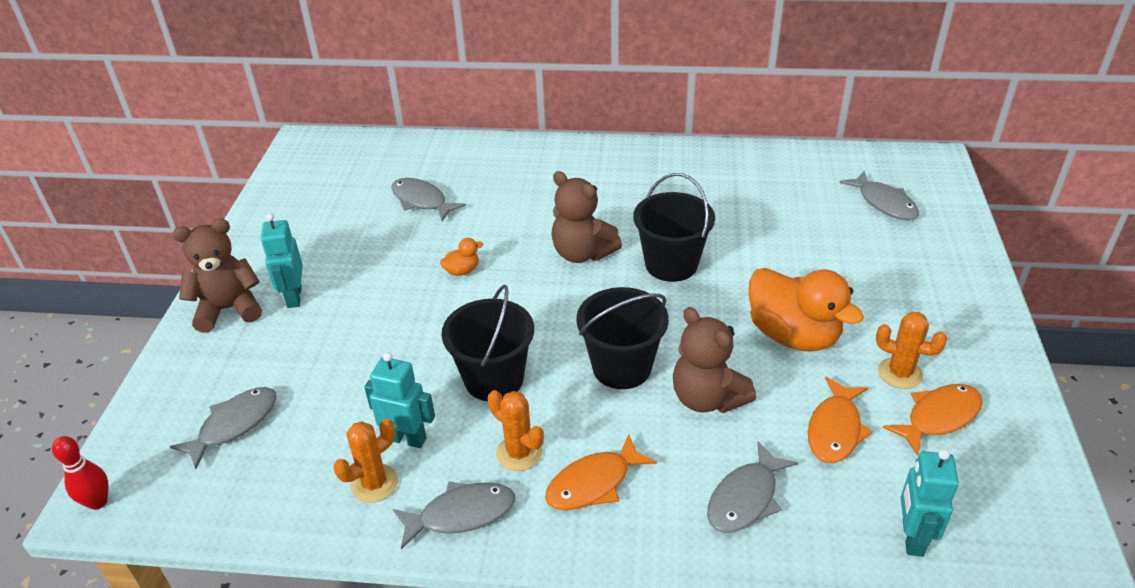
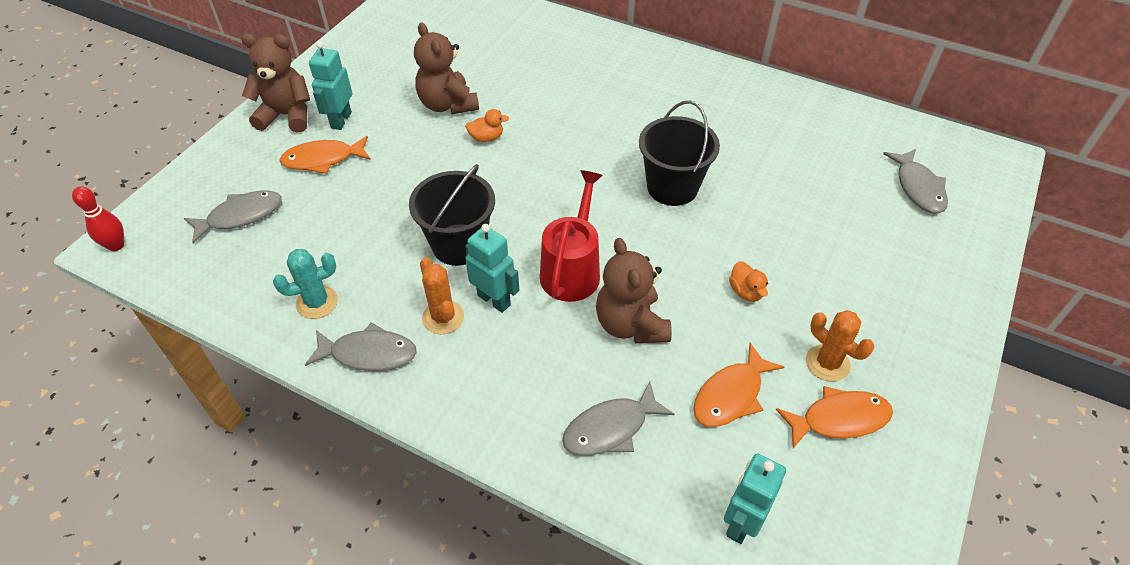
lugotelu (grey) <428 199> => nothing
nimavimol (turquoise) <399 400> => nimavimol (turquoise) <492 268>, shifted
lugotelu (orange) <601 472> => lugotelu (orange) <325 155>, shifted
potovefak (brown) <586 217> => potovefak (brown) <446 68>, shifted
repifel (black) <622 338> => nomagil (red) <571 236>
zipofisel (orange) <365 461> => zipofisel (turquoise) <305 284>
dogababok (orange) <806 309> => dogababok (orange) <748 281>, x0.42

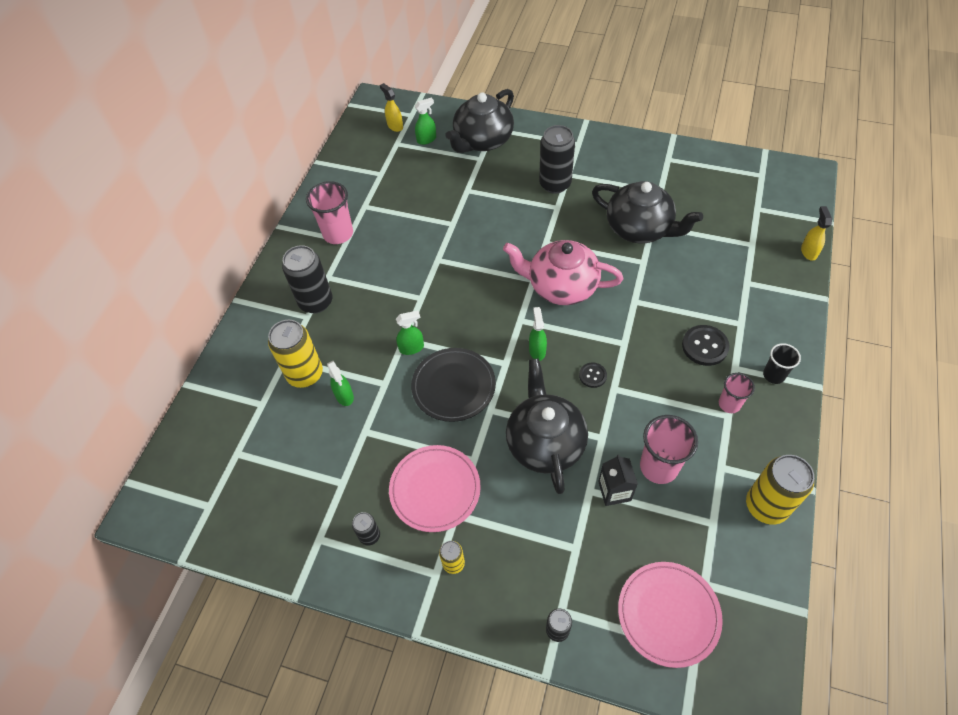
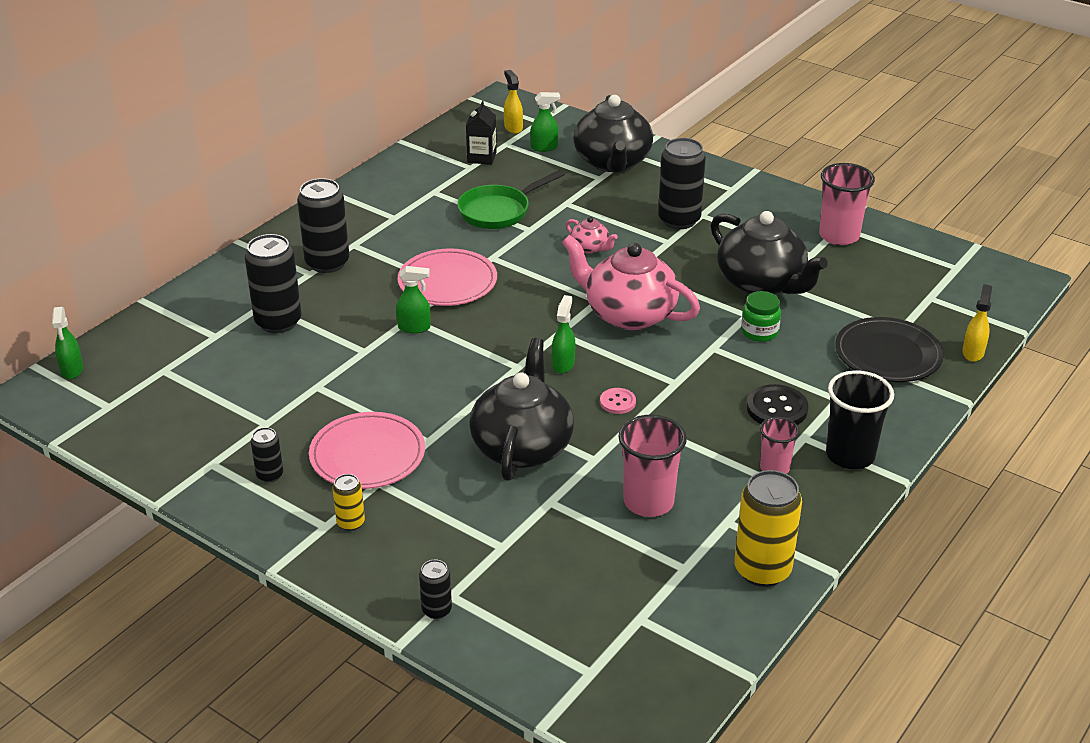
nothing => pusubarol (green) <511 199>
nothing => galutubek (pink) <592 235>
nothing => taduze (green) <761 316>
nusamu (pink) <329 212> => nusamu (pink) <847 204>, shifted
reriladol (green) <340 383> => reriladol (green) <67 343>, shifted
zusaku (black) <453 385> => zusaku (black) <889 349>, shifted
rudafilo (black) <618 480> => rudafilo (black) <481 133>, shifted
zusaku (pink) <670 615> => zusaku (pink) <447 277>, shifted
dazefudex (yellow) <295 354> => dazefudex (black) <273 283>
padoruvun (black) <593 375> => padoruvun (pink) <618 401>
galutubek (black) <480 121> => galutubek (black) <613 134>, 60 degrees counterclockwise
nusamu (black) <782 363> => nusamu (black) <860 419>, x1.65

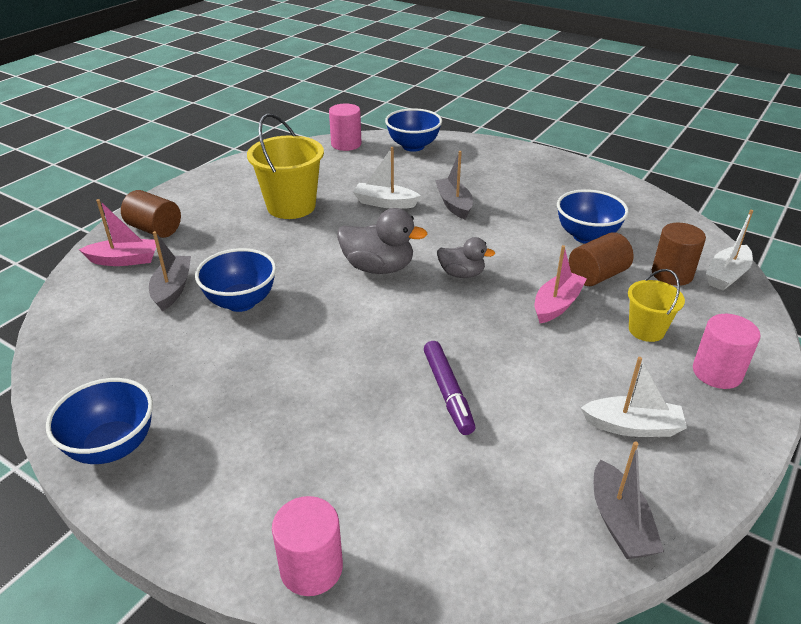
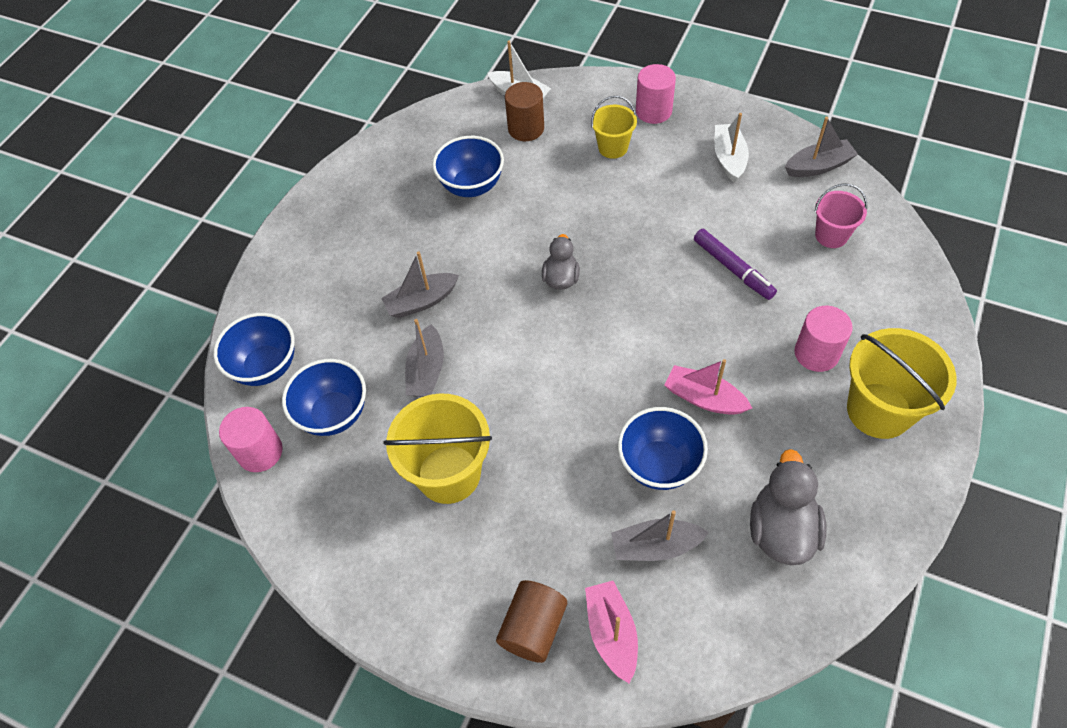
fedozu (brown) <601 259> => nothing
nothing => repifel (pink) <841 215>
nothing => repifel (yellow) <902 383>
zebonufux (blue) <99 421> => zebonufux (blue) <324 397>, shifted
fedozu (pink) <307 546> => fedozu (pink) <824 339>, shifted
dogababok (grey) <382 241> => dogababok (grey) <788 507>, shifted
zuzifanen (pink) <560 284> => zuzifanen (pink) <708 387>, shifted
zuzifanen (white) <387 178> => zuzifanen (grey) <424 358>
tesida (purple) <449 388> => tesida (purple) <735 264>, 75 degrees clockwise

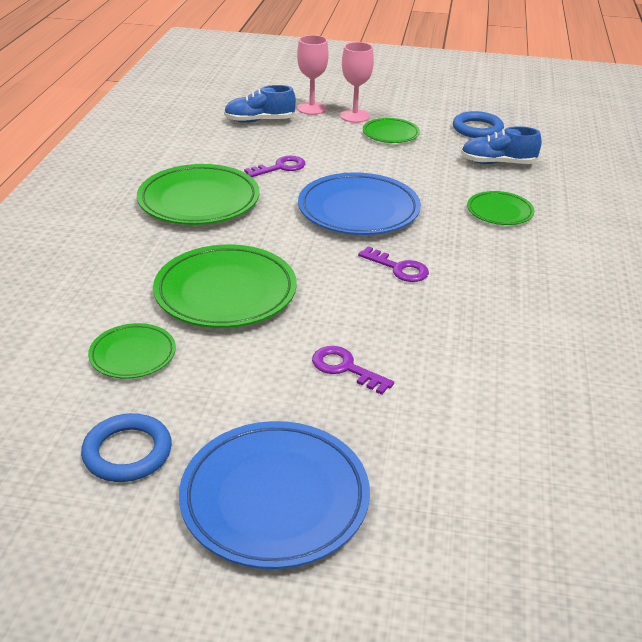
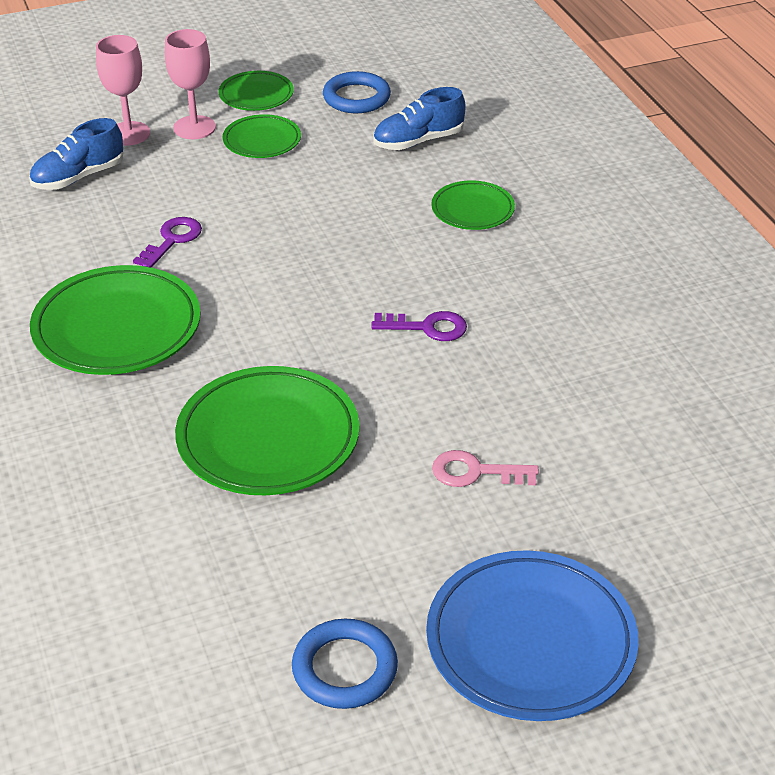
zusaku (blue) <359 203> => nothing
zusaku (green) <132 351> => zusaku (green) <256 91>, shifted
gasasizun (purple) <353 370> => gasasizun (pink) <485 468>

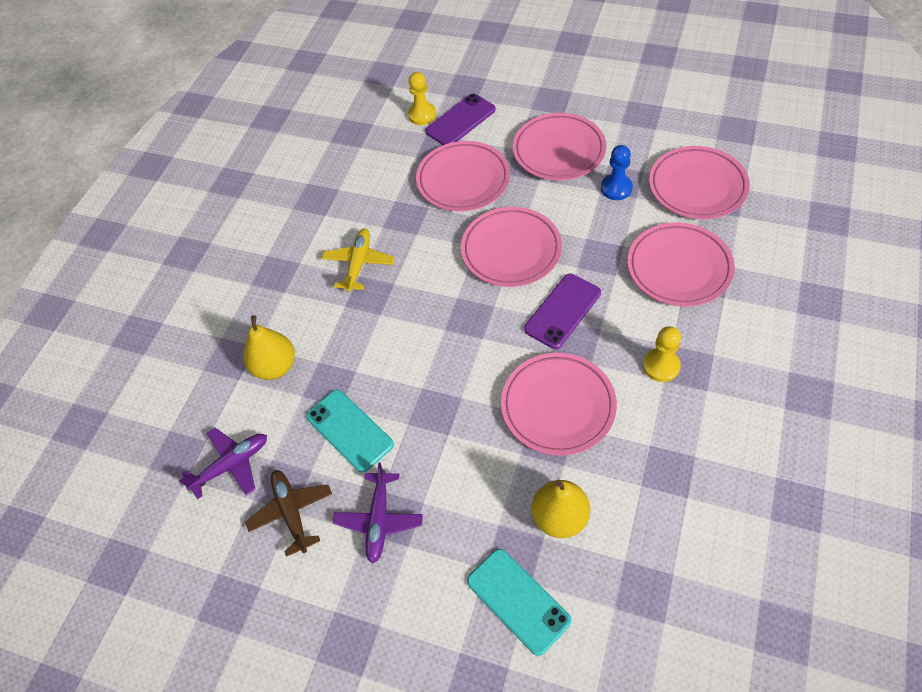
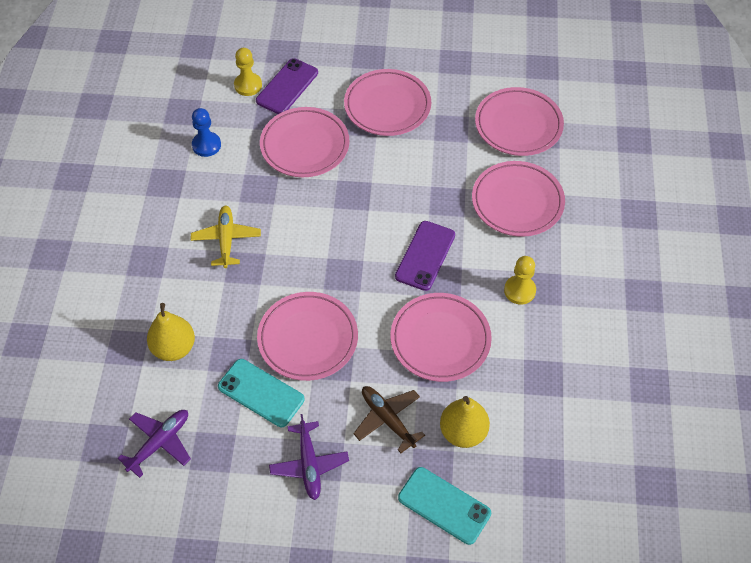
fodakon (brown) <288 513> => fodakon (brown) <389 419>, shifted
zusaku (pink) <511 247> => zusaku (pink) <307 336>, shifted
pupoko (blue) <617 172> => pupoko (blue) <206 132>, shifted

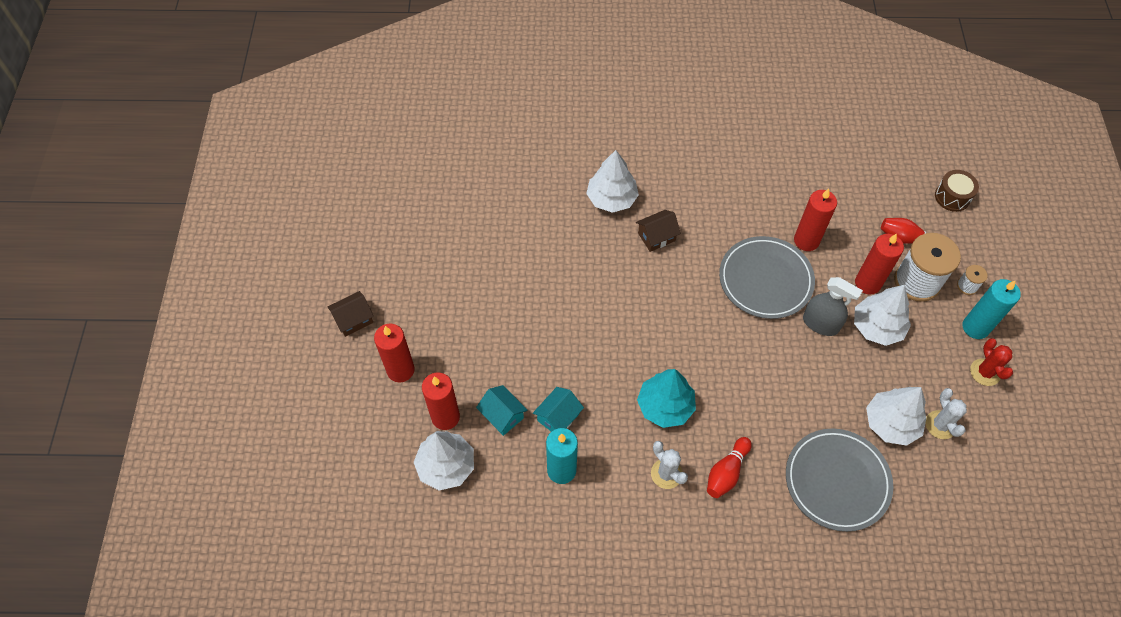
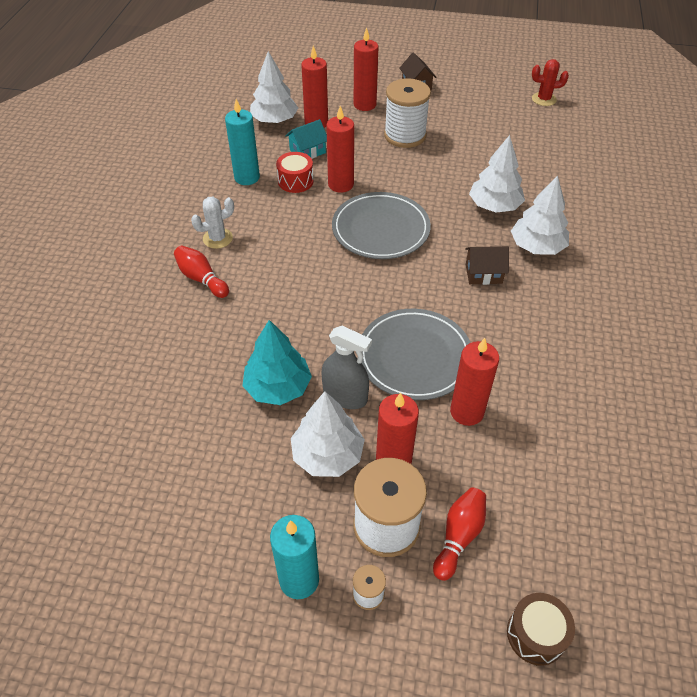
zipofisel (white) <946 413> => nothing
nothing => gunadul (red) <340 149>
nothing => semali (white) <407 113>
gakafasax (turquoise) <666 398> => gakafasax (turquoise) <277 362>, shifted
zusaku (grey) <839 480> => zusaku (grey) <381 225>, shifted
gakafasax (white) <896 416> => gakafasax (white) <497 174>, shifted
zipofisel (red) <991 362> => zipofisel (red) <550 82>, shifted
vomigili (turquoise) <558 409> => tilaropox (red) <295 172>
vomigili (brown) <658 231> => vomigili (brown) <487 265>, 75 degrees counterclockwise
reriladol (grey) <833 306> => reriladol (grey) <347 367>, 105 degrees counterclockwise

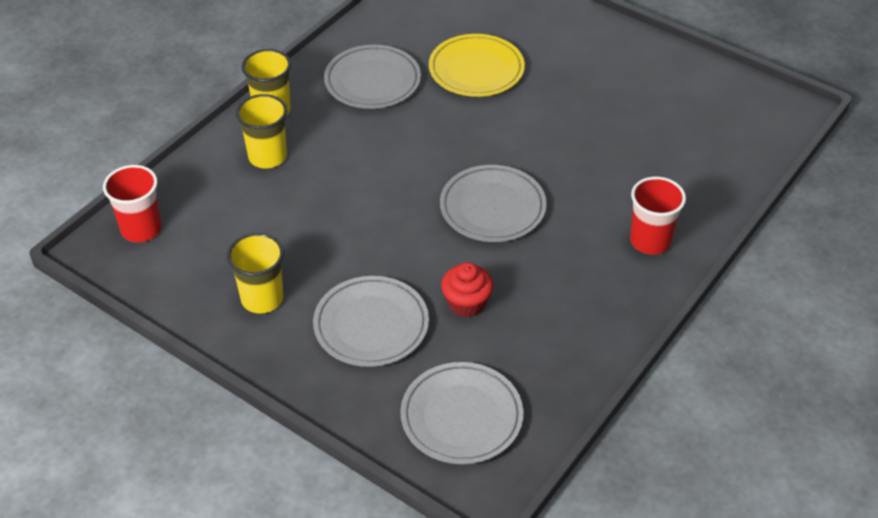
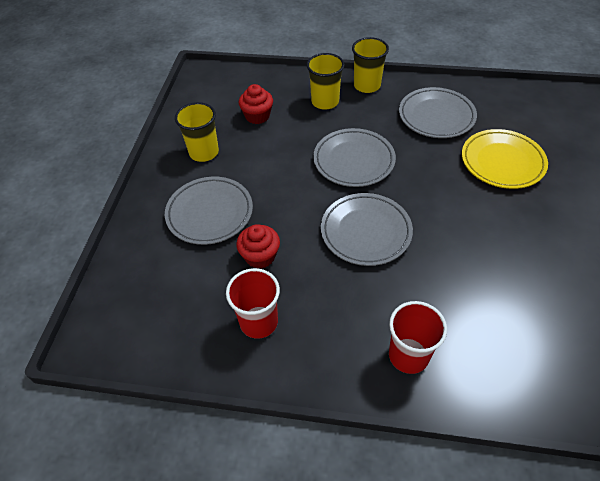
nothing => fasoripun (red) <256 104>
nusamu (red) <132 203> => nusamu (red) <253 303>, shifted
zusaku (grey) <462 413> => zusaku (grey) <354 157>, shifted

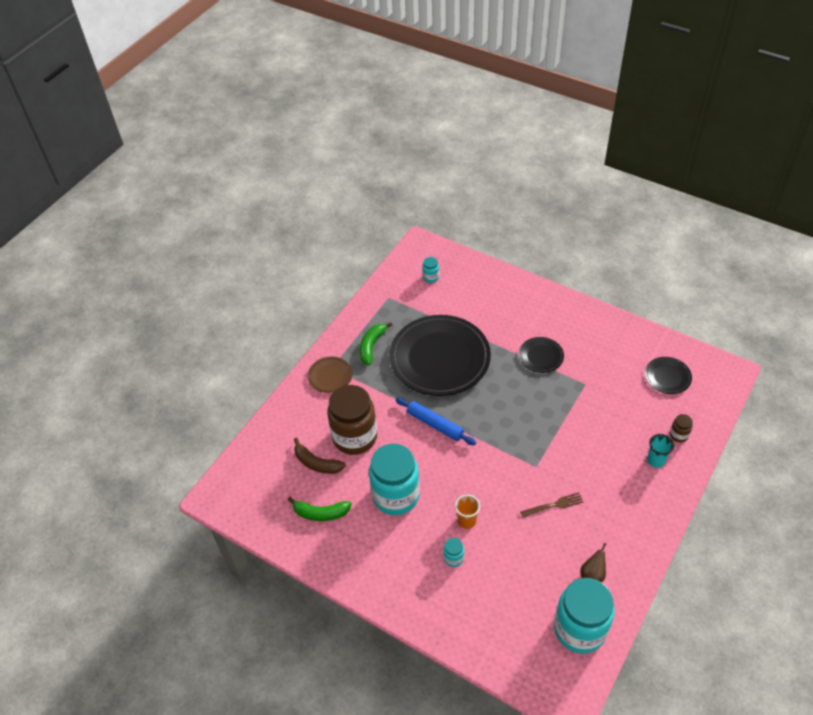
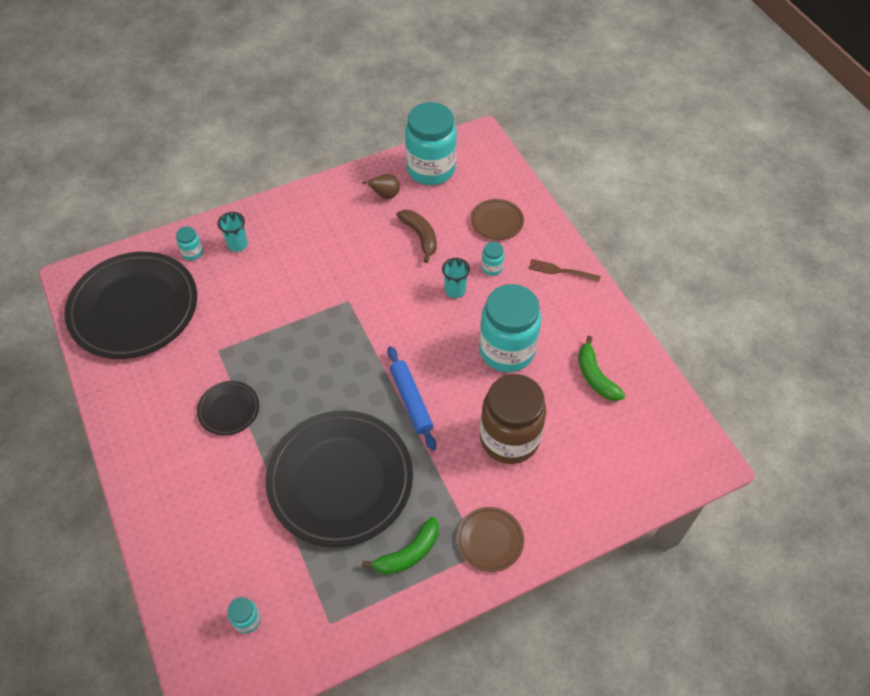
nothing => zusaku (brown) <497 219>
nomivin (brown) <320 455> => nomivin (brown) <416 236>, shifted
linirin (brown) <552 504> => linirin (brown) <565 270>, shifted
nusamu (orange) <467 512> => nusamu (turquoise) <456 278>
taduze (brown) <681 428> => taduze (turquoise) <189 243>
nomivin (green) <320 509> => nomivin (green) <601 368>, 150 degrees counterclockwise
zusaku (black) <668 375> => zusaku (black) <130 305>, x2.25

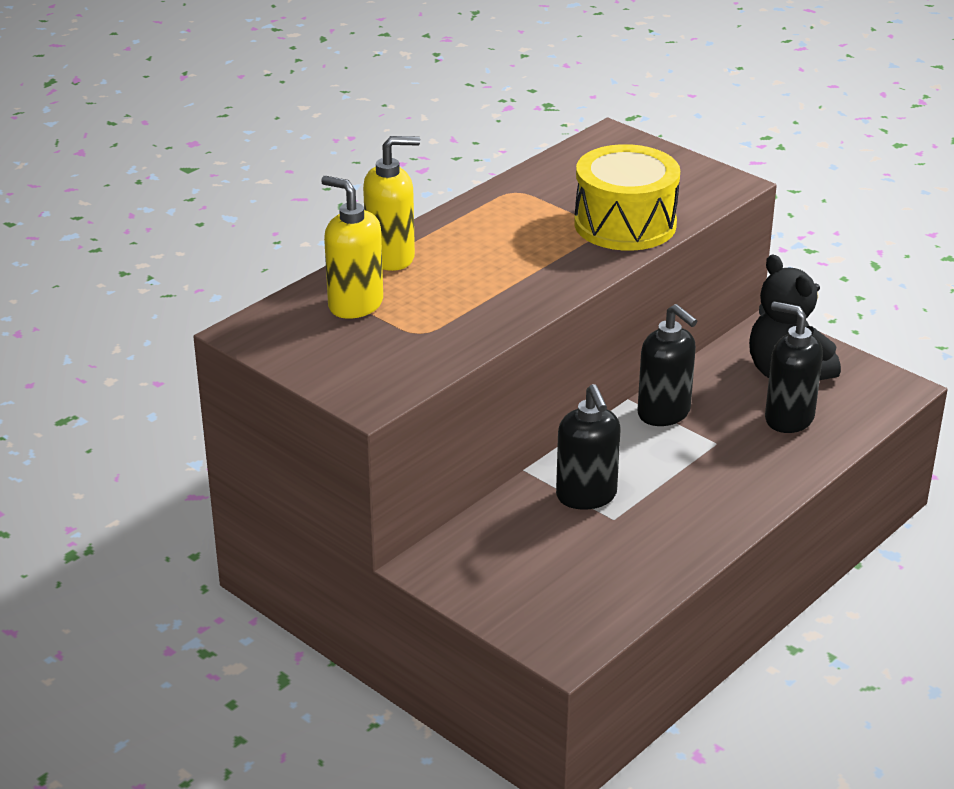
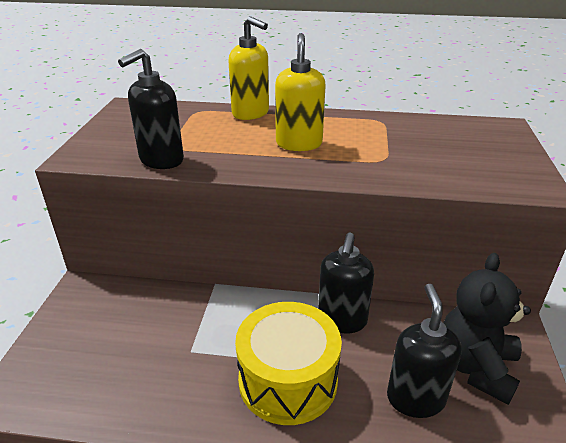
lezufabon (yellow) <352 247> => lezufabon (yellow) <300 92>, shifted
lezufabon (black) <588 447> => lezufabon (black) <151 109>, shifted
tilaropox (yellow) <627 197> => tilaropox (yellow) <288 363>, shifted

